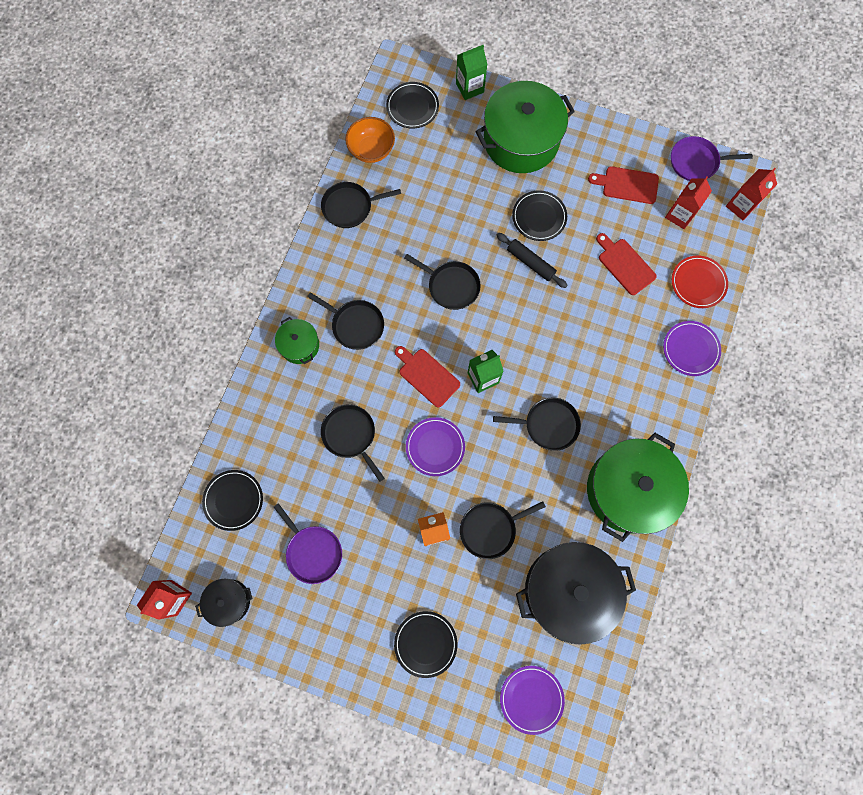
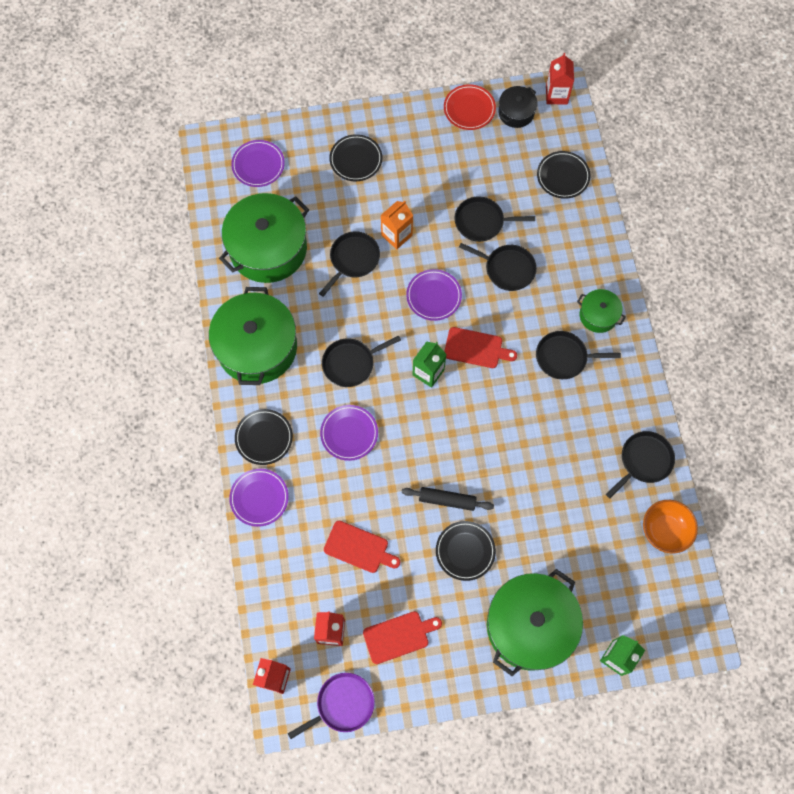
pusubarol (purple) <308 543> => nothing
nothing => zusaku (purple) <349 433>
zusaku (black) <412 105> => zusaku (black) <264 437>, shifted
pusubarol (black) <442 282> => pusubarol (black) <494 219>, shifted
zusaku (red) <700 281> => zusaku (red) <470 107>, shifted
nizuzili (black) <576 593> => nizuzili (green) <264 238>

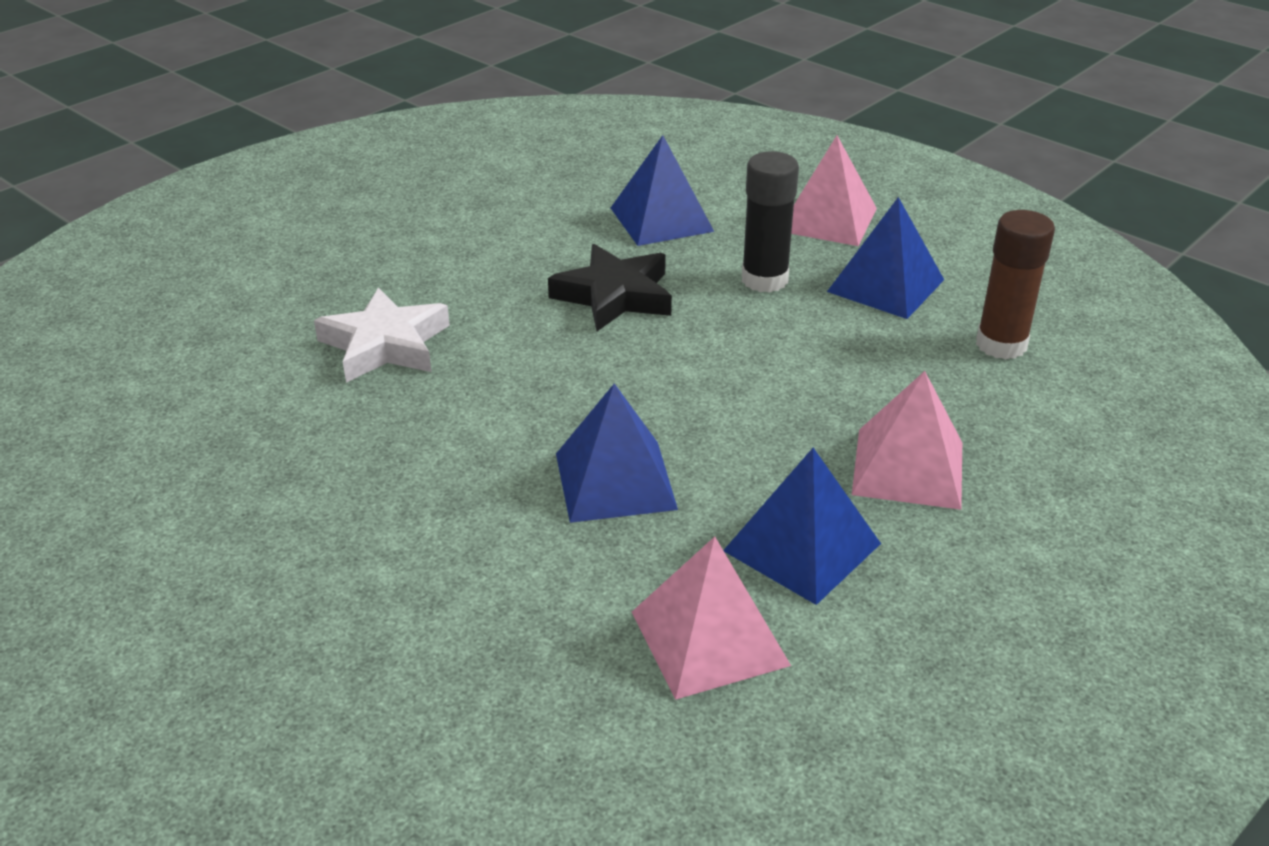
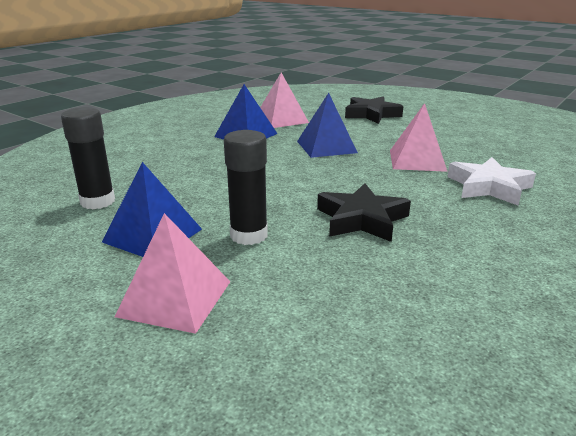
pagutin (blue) <662 190> => nothing
nothing => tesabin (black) <374 110>
pagutin (pink) <907 440> => pagutin (pink) <419 137>, shifted
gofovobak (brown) <1015 284> => gofovobak (black) <88 158>

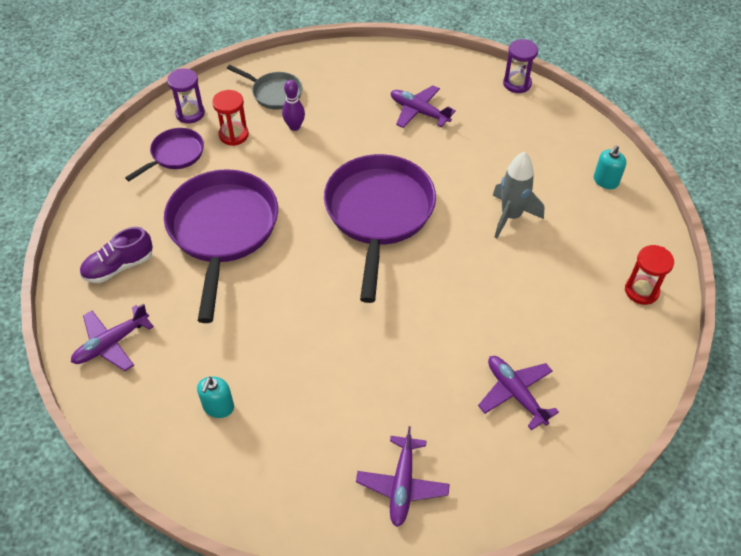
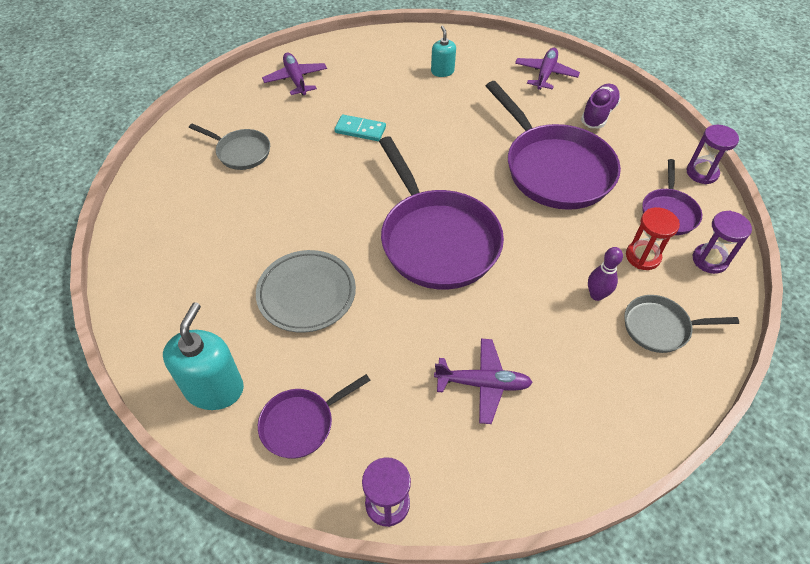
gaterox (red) <649 275> => nothing
nothing => pusubarol (purple) <314 416>
nothing => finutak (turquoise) <360 127>
nothing => gaterox (purple) <712 154>
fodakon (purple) <518 393> => pusubarol (grey) <229 146>
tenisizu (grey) <518 195> => zusaku (grey) <306 291>
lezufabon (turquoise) <610 167> => lezufabon (turquoise) <203 356>, x1.76

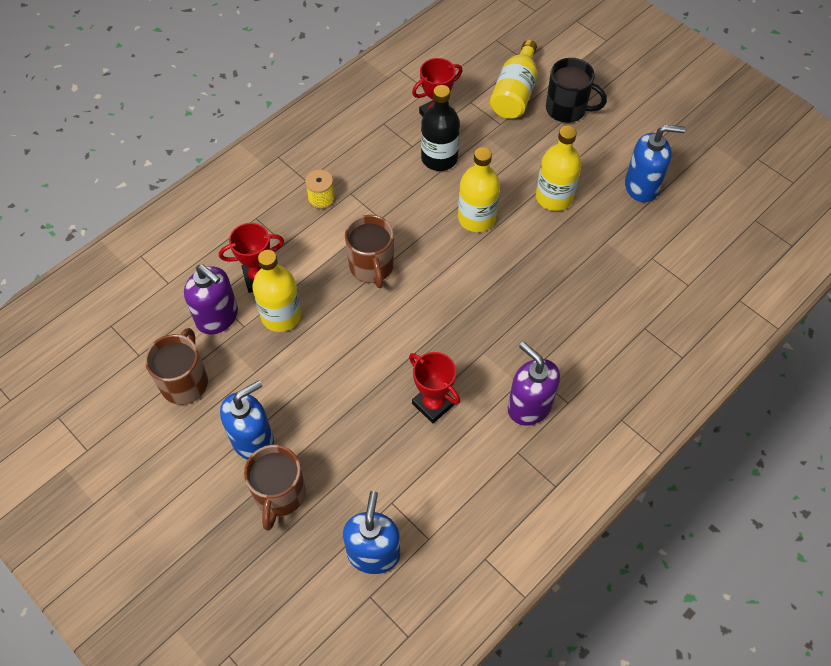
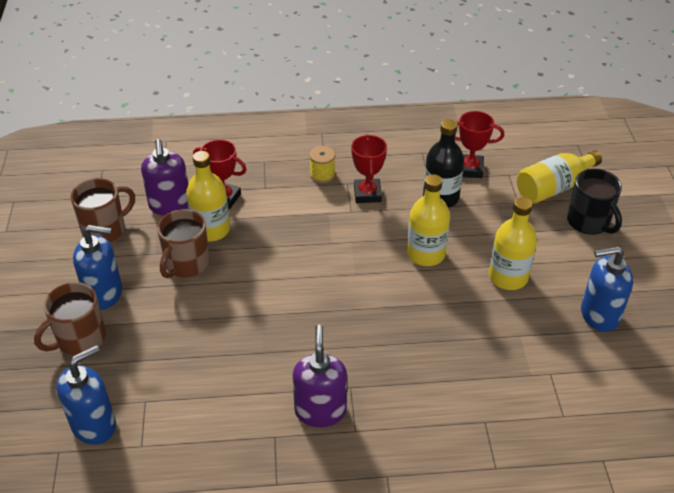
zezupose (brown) <369 251> => zezupose (brown) <183 244>, shifted
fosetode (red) <434 387> => fosetode (red) <369 168>, shifted
lezufabon (blue) <655 163> => lezufabon (blue) <607 289>, 135 degrees clockwise

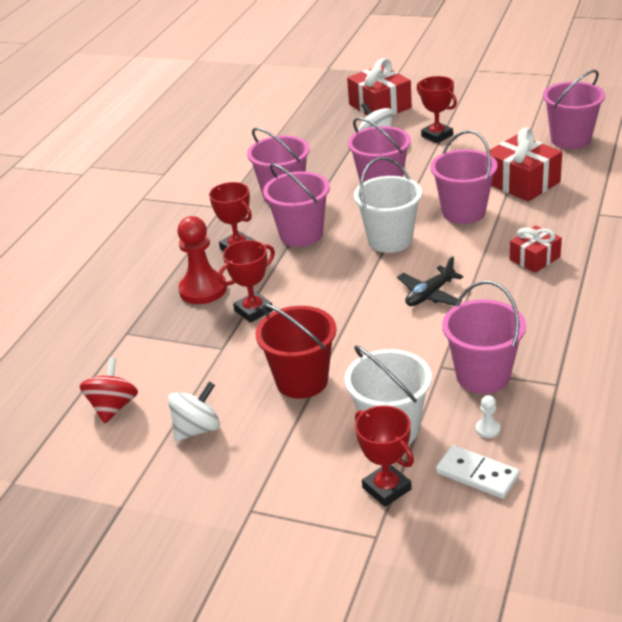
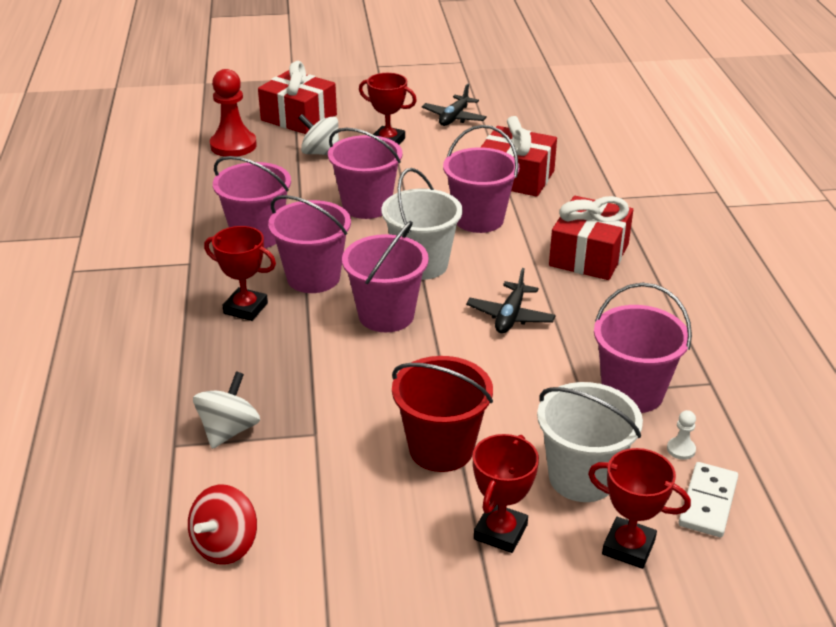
nothing => fodakon (black) <454 104>
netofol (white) <194 411> => netofol (white) <226 410>, shifted
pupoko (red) <202 260> => pupoko (red) <233 113>, shifted
fosetode (red) <246 281> => fosetode (red) <506 493>, shifted
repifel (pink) <574 109> => repifel (pink) <385 276>, shifted
netofol (red) <109 391> => netofol (red) <222 525>, 135 degrees counterclockwise
finutak (white) <478 472> => finutak (white) <708 499>, 75 degrees counterclockwise
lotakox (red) <536 249> => lotakox (red) <591 238>, x1.65

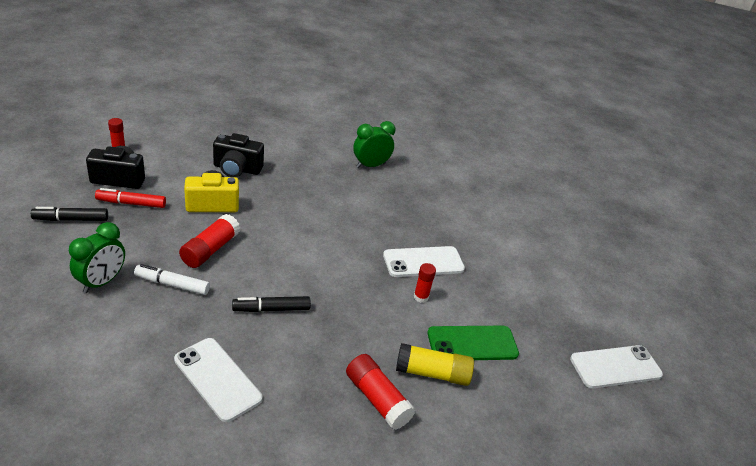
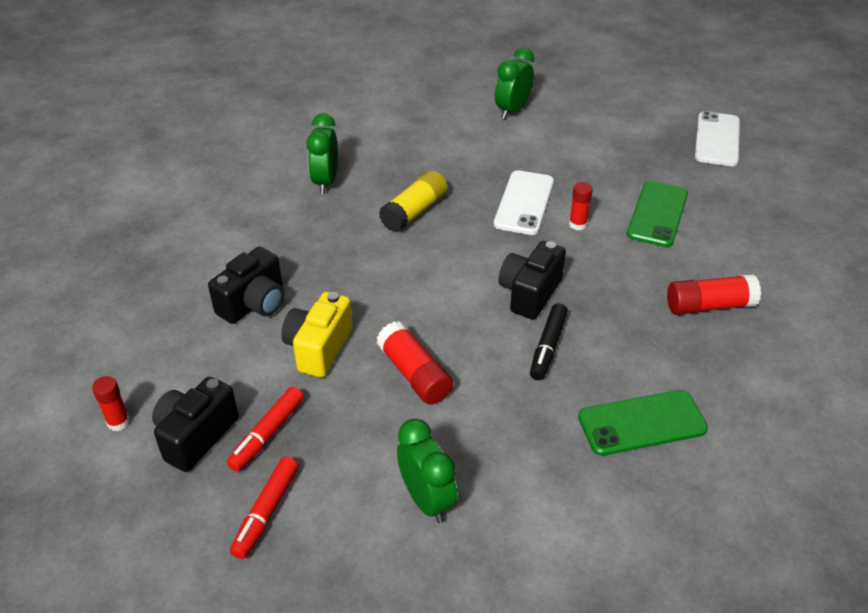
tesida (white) <172 279> => nothing
nothing => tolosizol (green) <514 83>
nothing => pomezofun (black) <532 280>
gofovobak (yellow) <435 364> => gofovobak (yellow) <413 201>, shifted
tesida (black) <69 214> => tesida (red) <264 508>
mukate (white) <218 380> => mukate (green) <643 423>

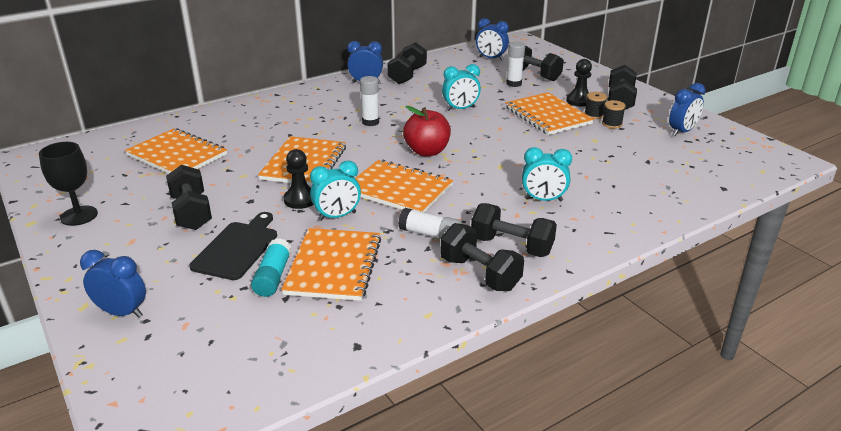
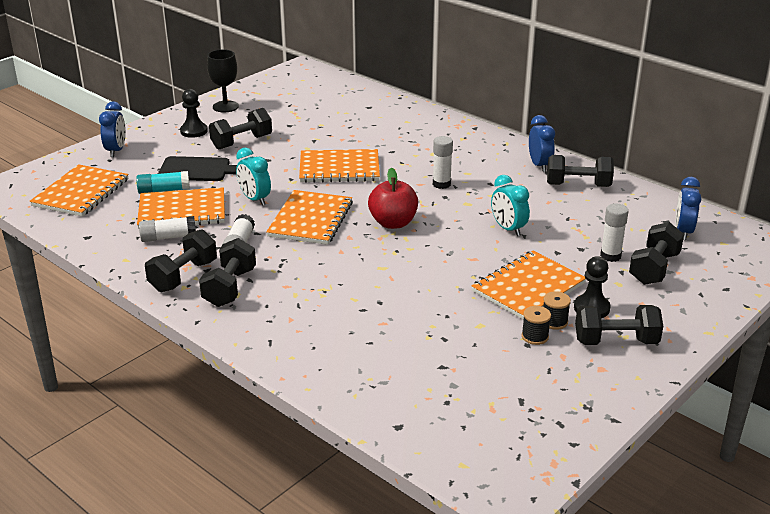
tolosizol (turquoise) <547 174> => nothing
tolosizol (blue) <687 109> => nothing
nothing => gofovobak (white) <167 229>
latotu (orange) <176 151> => latotu (orange) <79 190>, shifted
pupoko (black) <298 179> => pupoko (black) <194 113>, shifted

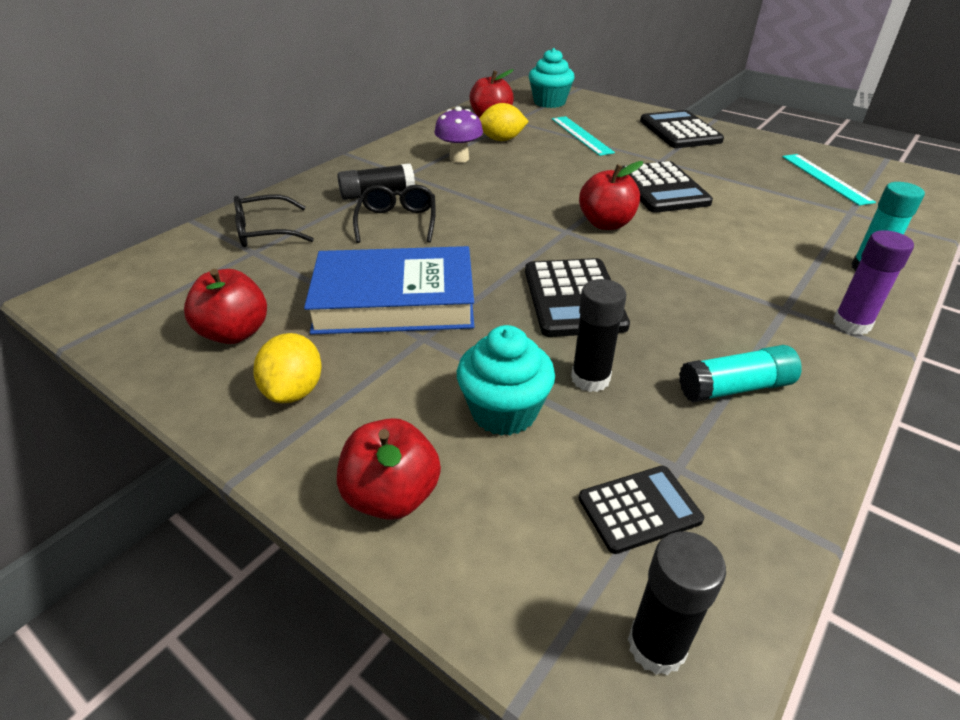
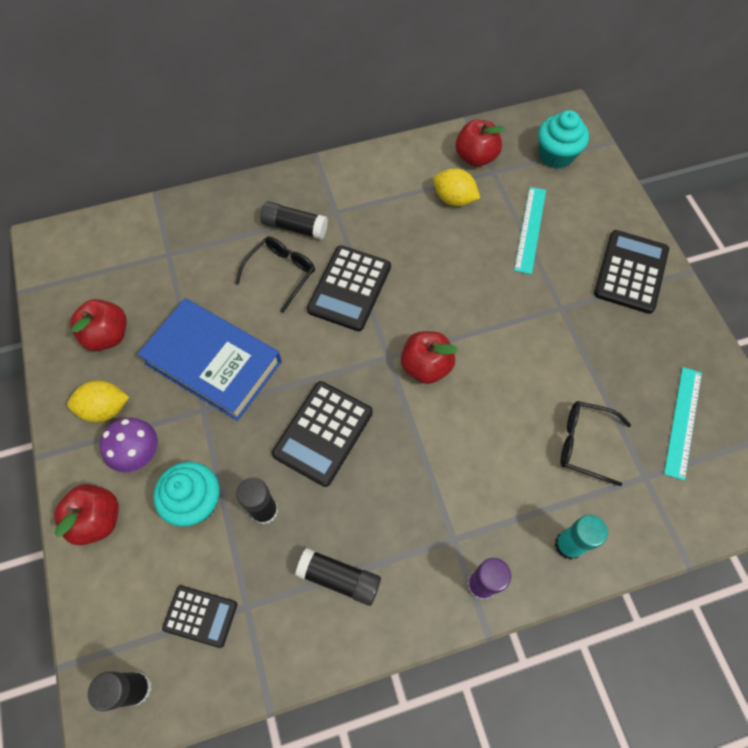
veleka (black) <274 221> => veleka (black) <596 443>, shifted
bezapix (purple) <458 134> => bezapix (purple) <129 445>, shifted
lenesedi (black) <666 187> => lenesedi (black) <349 288>, shifted
gofovobak (turquoise) <740 374> => gofovobak (black) <338 577>
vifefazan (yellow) <287 368> => vifefazan (yellow) <98 401>, 45 degrees clockwise

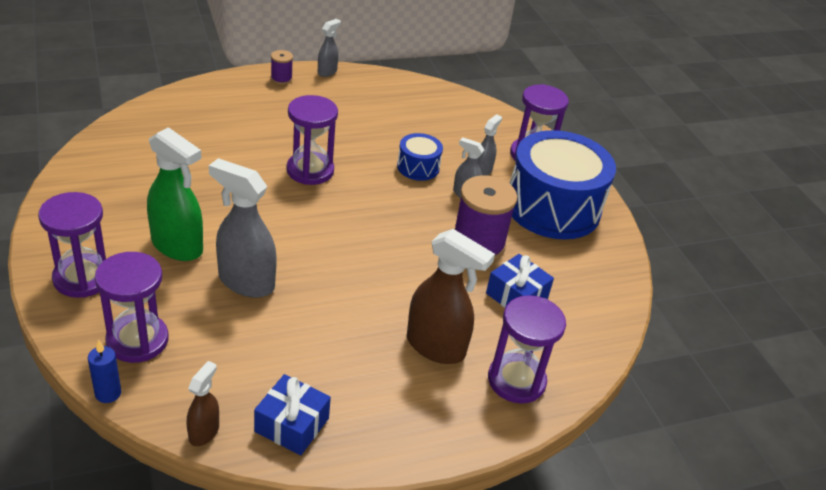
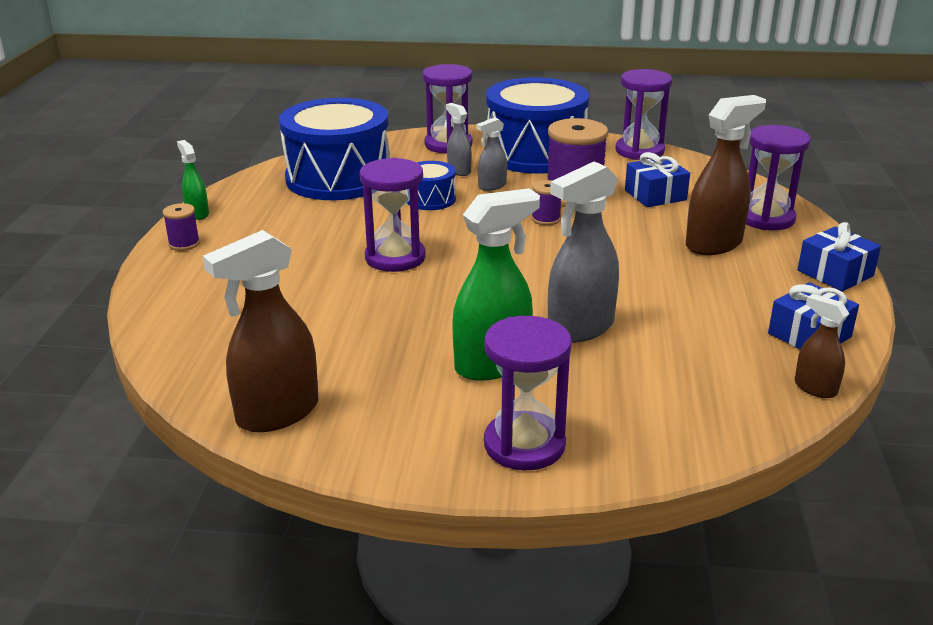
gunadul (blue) <104 371> => nothing
nothing => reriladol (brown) <261 331>
nothing => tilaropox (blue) <334 149>
nothing => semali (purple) <546 202>
nothing => lotakox (blue) <839 256>
gaterox (purple) <132 307> => gaterox (purple) <643 114>, shifted
reriladol (grey) <329 48> => reriladol (green) <193 180>

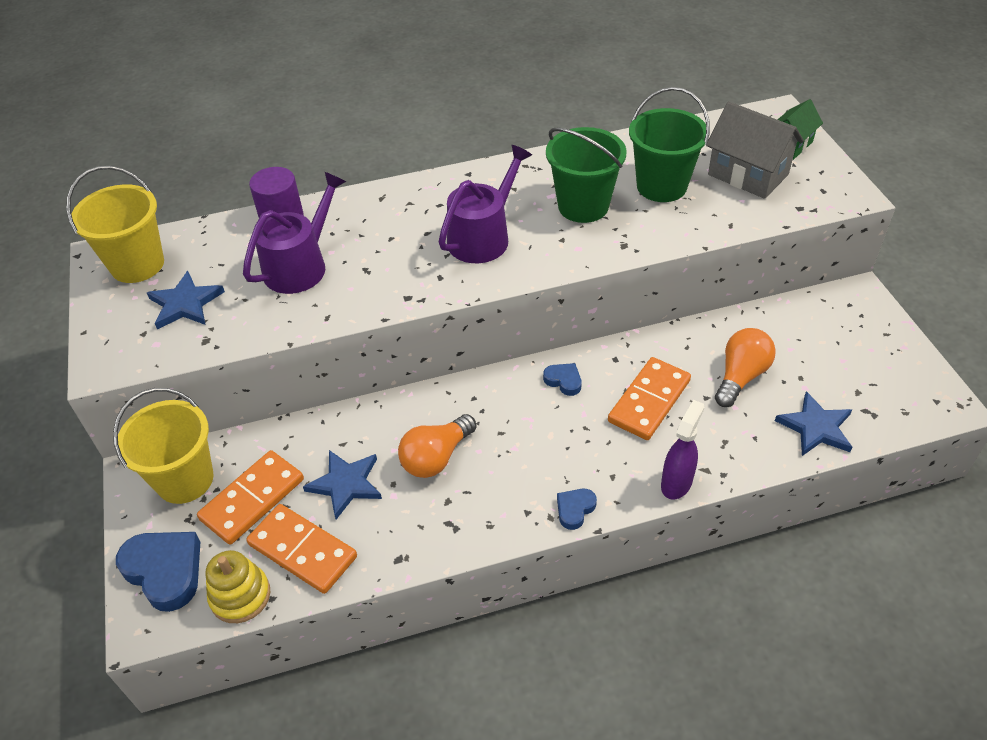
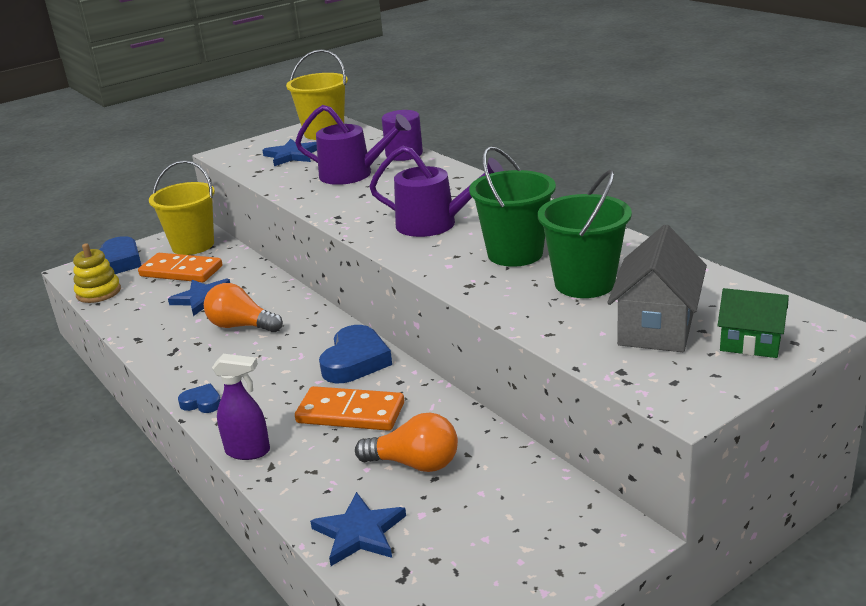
finutak (orange) <301 549> => nothing
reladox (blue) <562 379> => reladox (blue) <355 354>, x1.92

